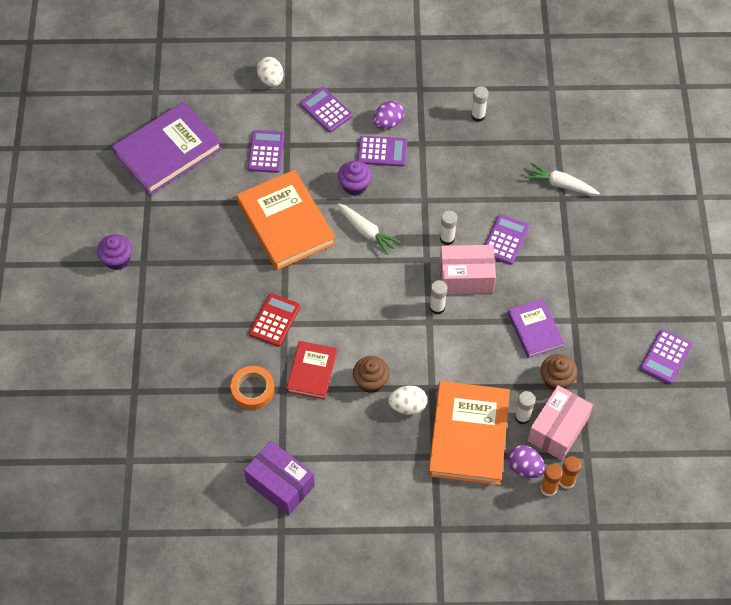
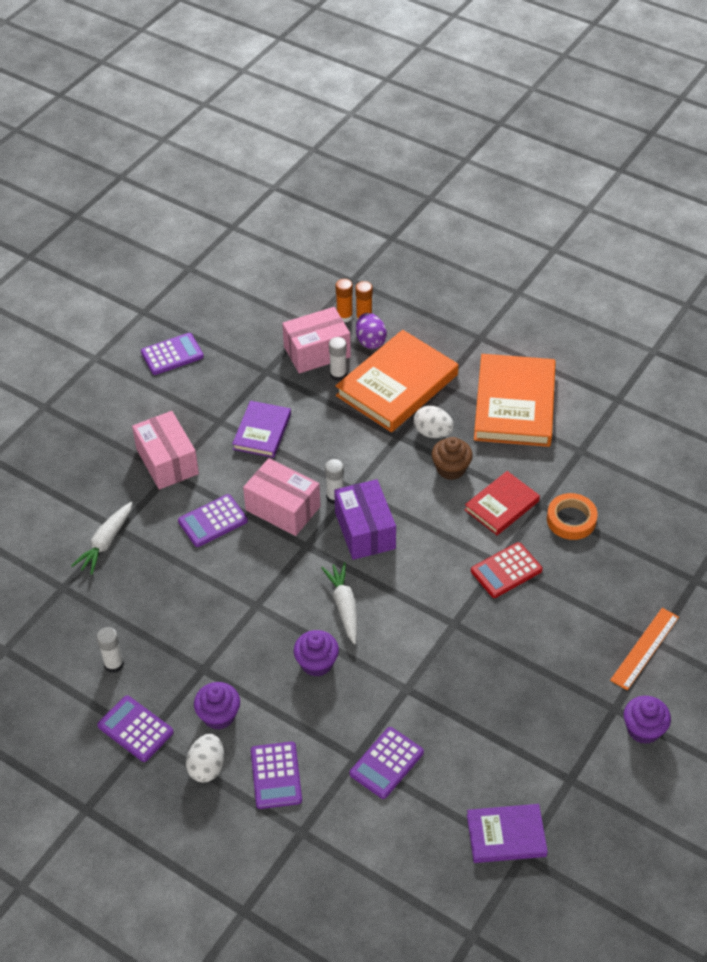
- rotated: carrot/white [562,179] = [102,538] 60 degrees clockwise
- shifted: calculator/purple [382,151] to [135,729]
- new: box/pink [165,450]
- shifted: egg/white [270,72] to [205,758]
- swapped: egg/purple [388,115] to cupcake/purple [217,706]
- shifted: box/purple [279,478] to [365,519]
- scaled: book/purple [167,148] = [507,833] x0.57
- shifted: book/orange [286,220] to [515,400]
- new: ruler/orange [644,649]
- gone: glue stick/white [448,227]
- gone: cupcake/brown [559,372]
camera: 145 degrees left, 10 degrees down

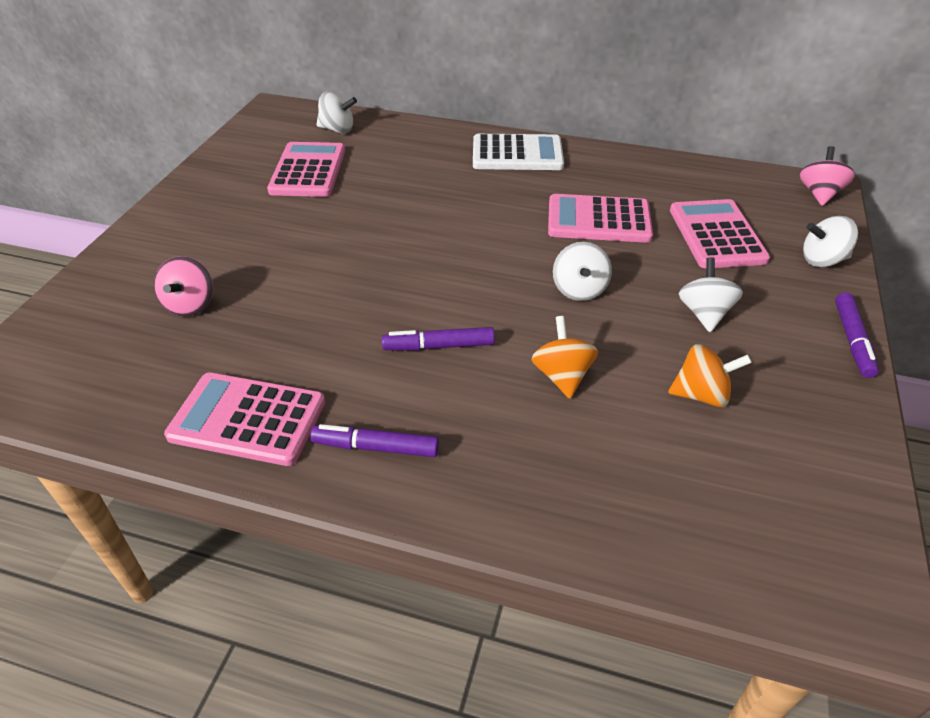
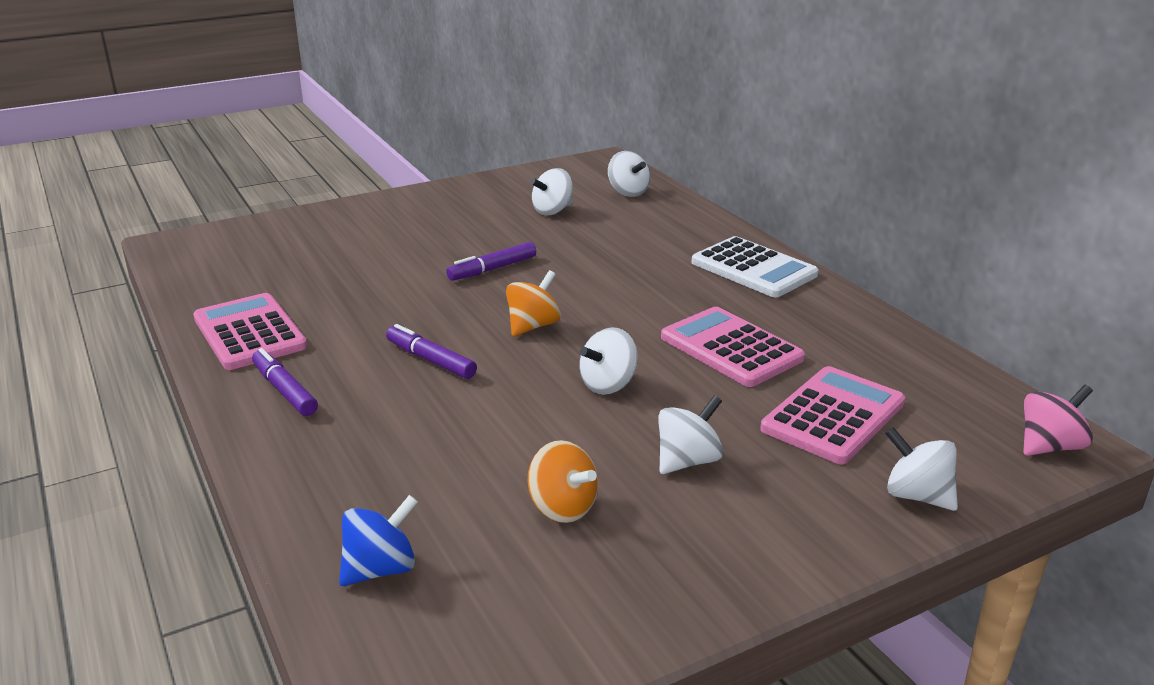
- new: spinning top/blue [378,540]
- shifted: marker/purple [857,335] to [491,261]
- shifted: spinning top/orange [564,357] to [533,303]
- swapped: calculator/pink [306,169] to spinning top/white [551,191]
- gone: spinning top/pink [183,286]
camera: 45 degrees right, 15 degrees down

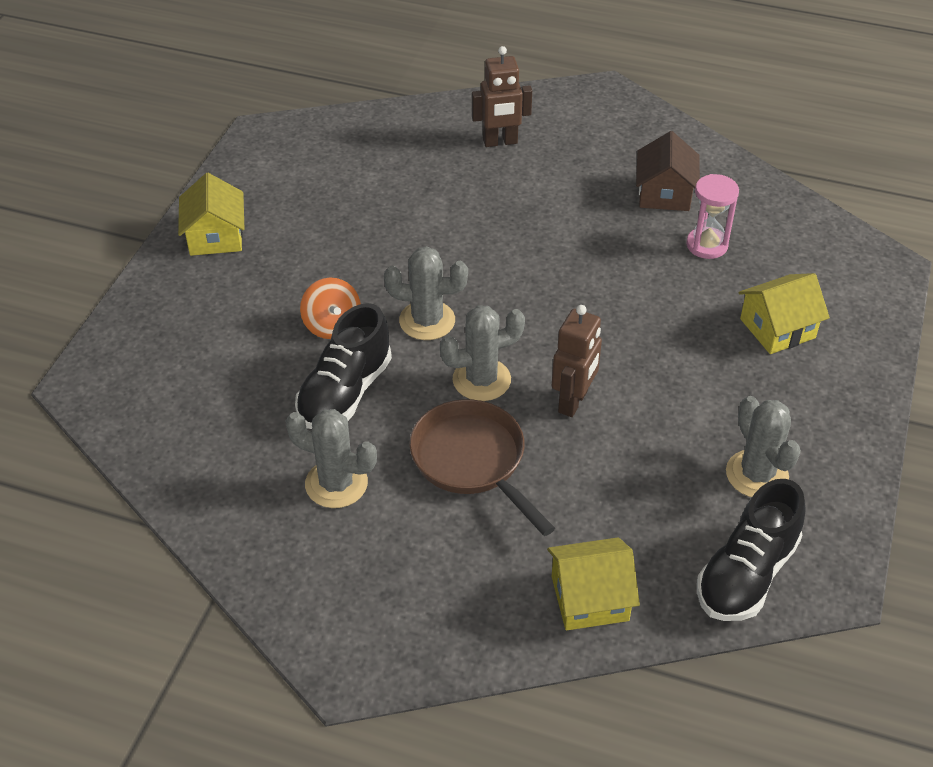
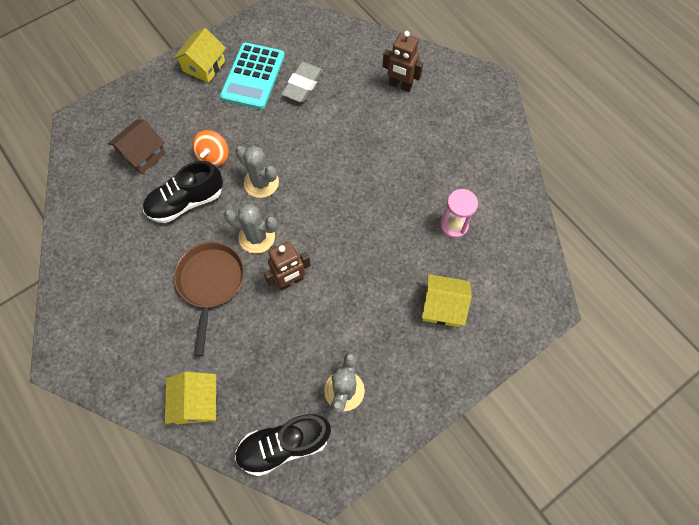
- shifted: house/brown [668,171] to [137,146]
- rotated: house/yellow [593,583] = [191,398] 60 degrees clockwise
- new: calculator/turquoise [252,76]
- new: eraser/grey [302,82]
- gone: cactus/grey [331,458]
camera: 35 degrees right, 20 degrees up

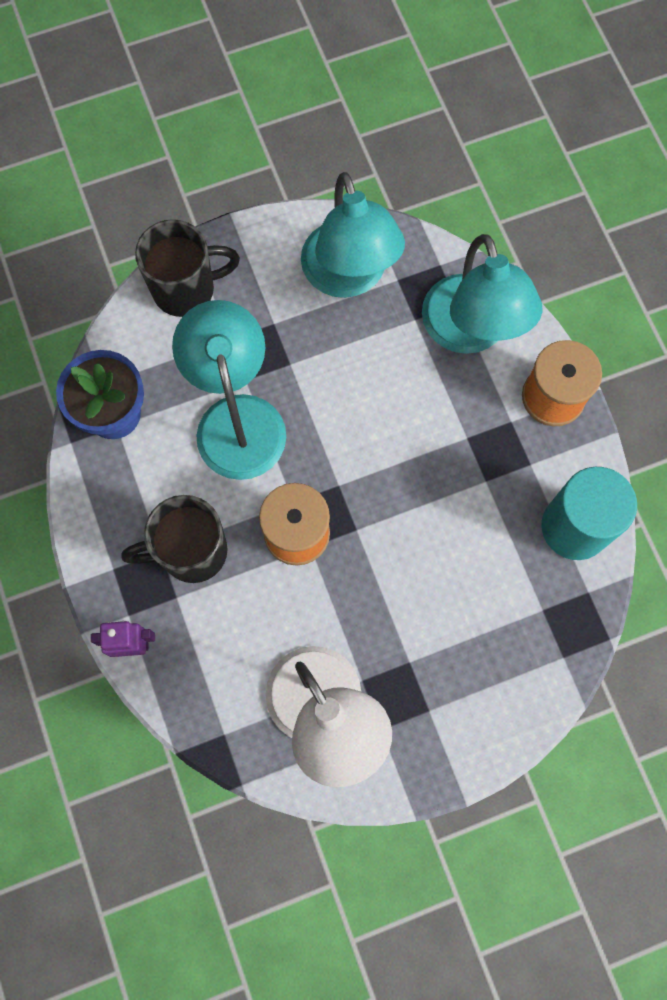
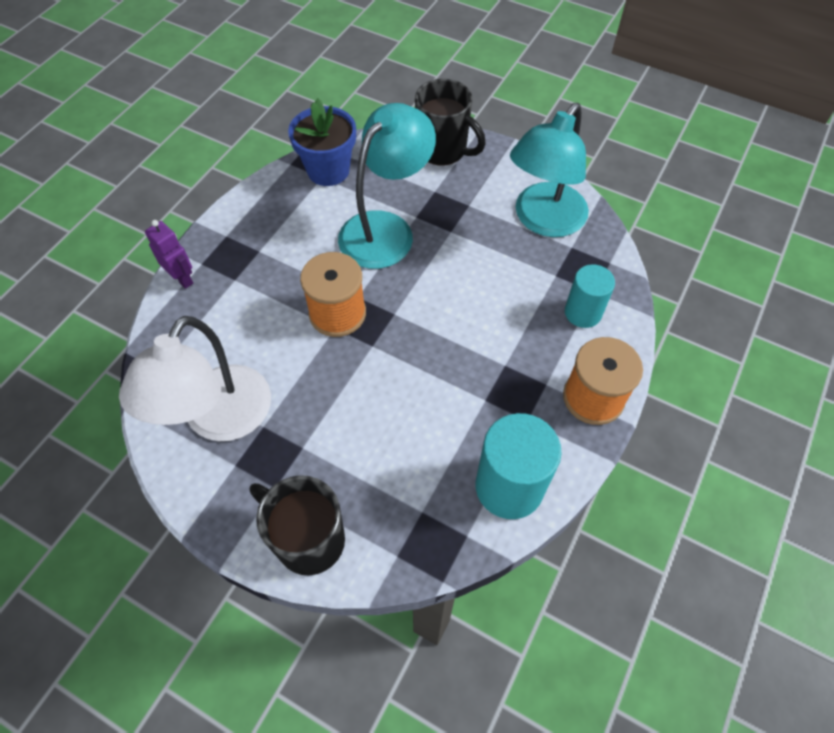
- shifted: mug/black [174,539] to [297,525]
- swapped: lamp/turquoise [482,294] to cylinder/turquoise [590,296]
camera: 50 degrees right, 15 degrees down

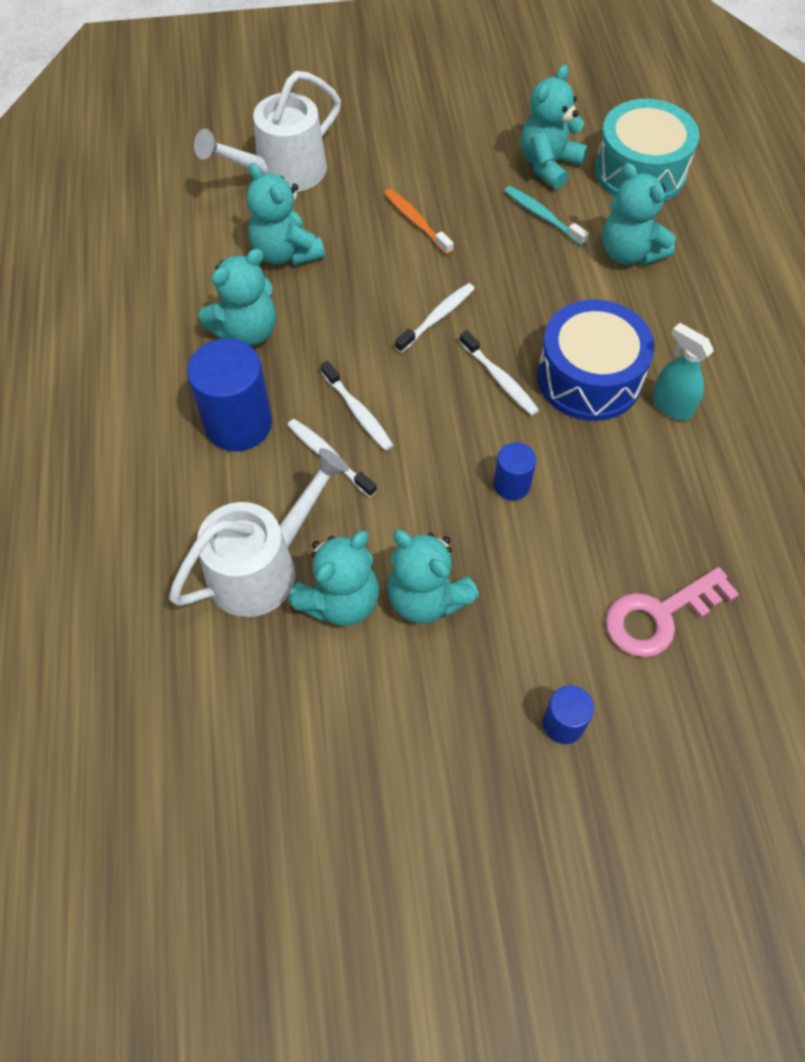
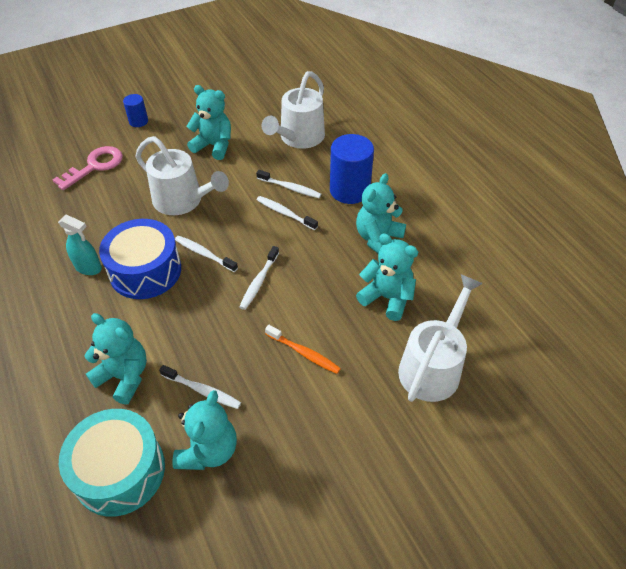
- swapped: cylinder/blue [514,471] to watering can/white [182,175]
- repainted: toothbrush/turquoise [546,216] to toothbrush/white [200,387]
- gone: teddy bear/turquoise [333,578]
camera: 160 degrees right, 10 degrees down

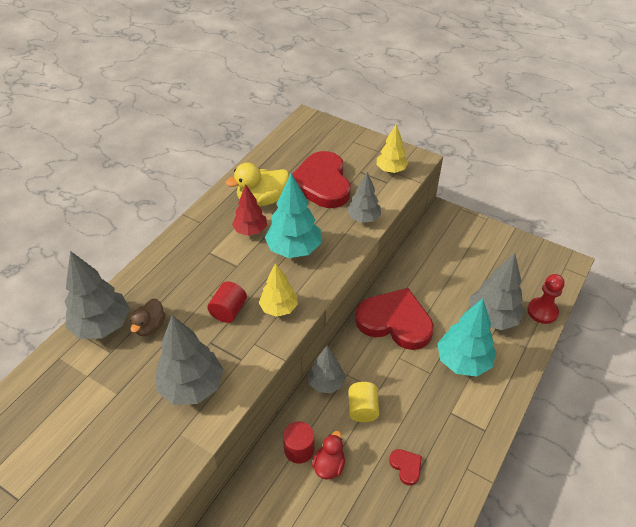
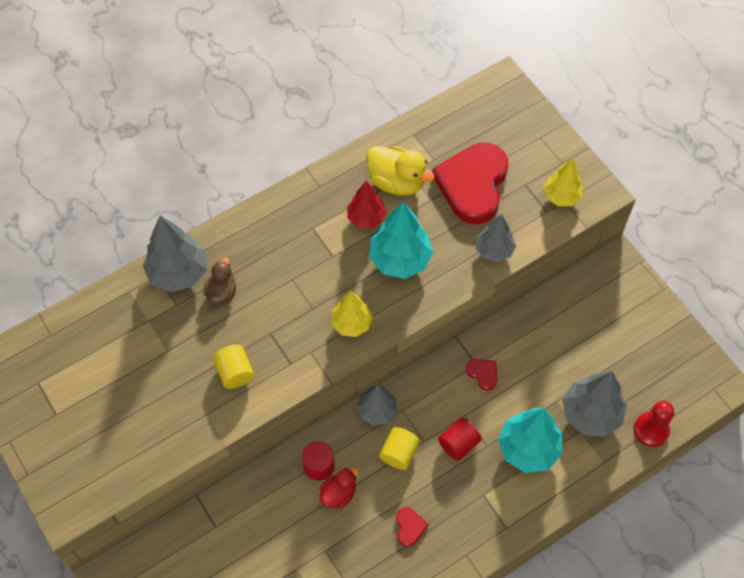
- rotated: duck/brown [148,317] = [220,281] 150 degrees clockwise
- swapped: tree/grey [189,360] to cylinder/yellow [233,367]
- rotated: duck/yellow [257,185] = [400,171] 150 degrees counterclockwise
- shifted: cylinder/red [227,302] to [460,439]
- scaled: heart/red [394,319] = [481,375] x0.41
camera: 25 degrees right, 15 degrees up

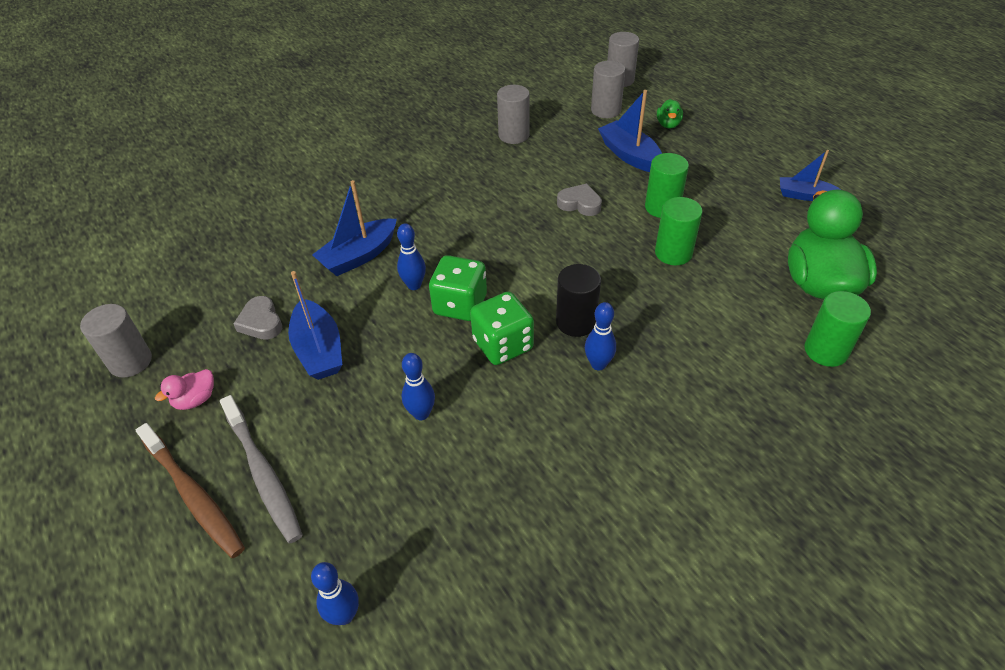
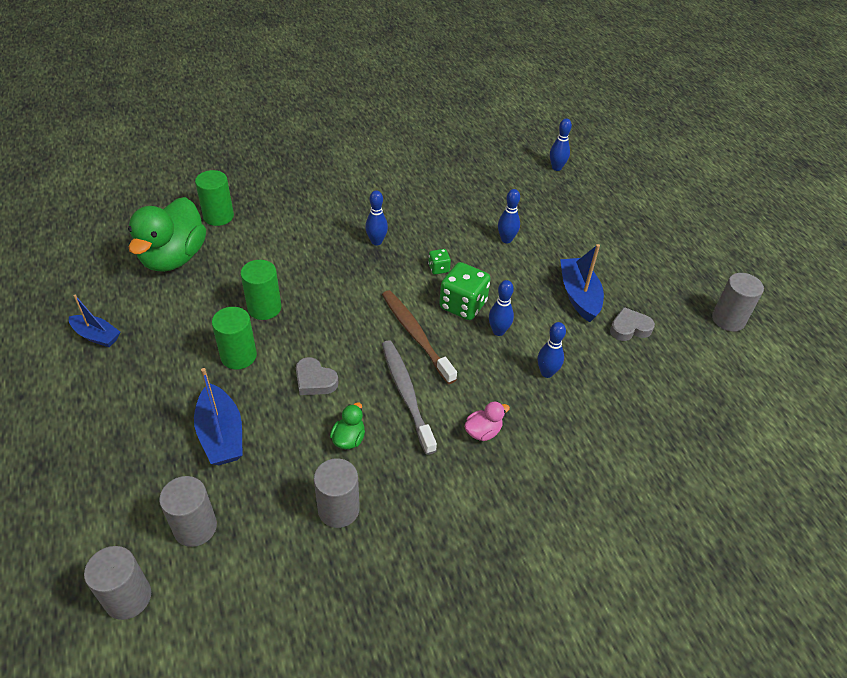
- shifted: duck/green [670,114] to [347,425]
- shifted: toothbrush/brown [190,490] to [419,337]
- shifted: toothbrush/grey [261,469] to [409,397]
- scaled: dice/green [502,328] = [439,262] x0.50
- shifted: duck/pink [184,389] to [487,421]
- swapped: boat/blue [354,228] to bowling pin/blue [552,350]
- rotated: heart/grey [258,318] = [632,324] 90 degrees counterclockwise
- gone: cylinder/black [578,300]
camera: 170 degrees left, 0 degrees up

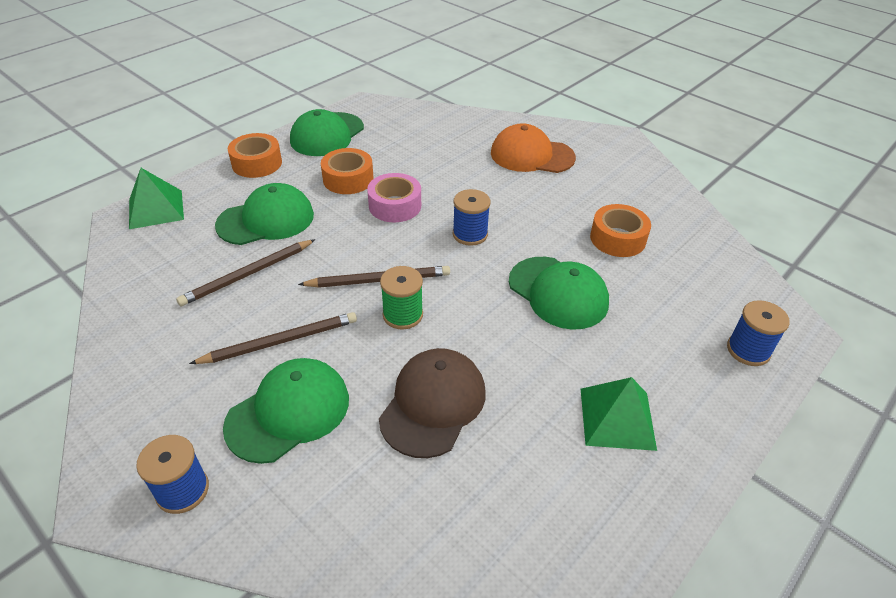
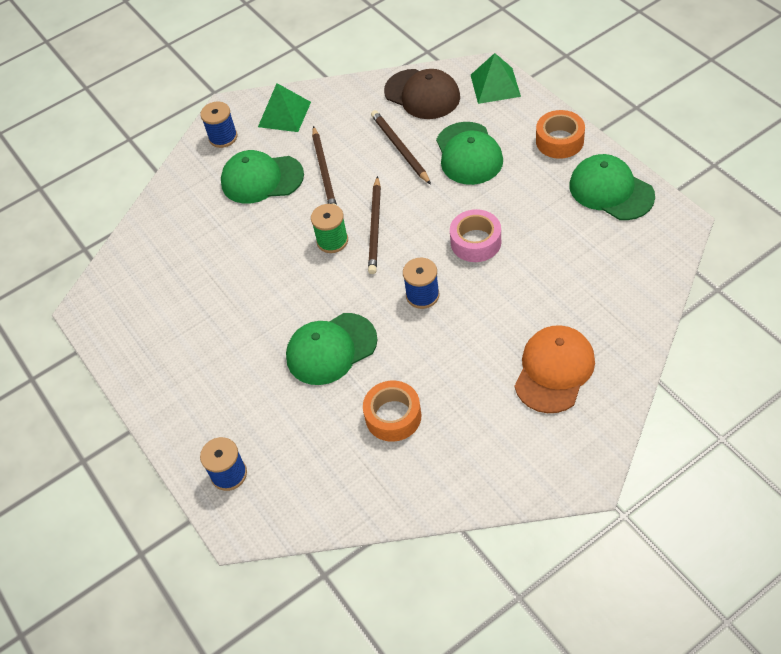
- rotated: cap/green [286,411] = [262,177] 120 degrees clockwise
- shifted: pyramid/green [619,414] to [284,107]
- shifted: cap/brown [432,403] to [422,94]
- gone: tape/orange [347,171]
camera: 110 degrees right, 10 degrees up

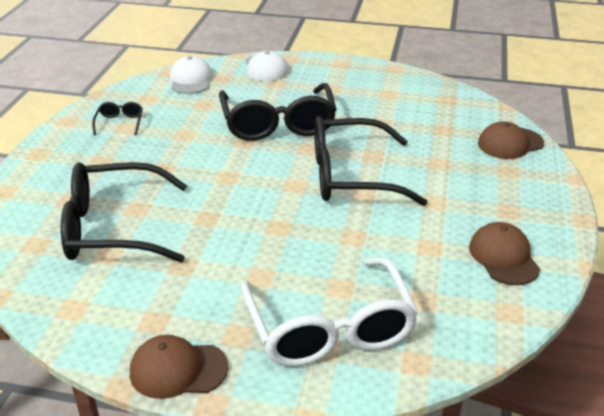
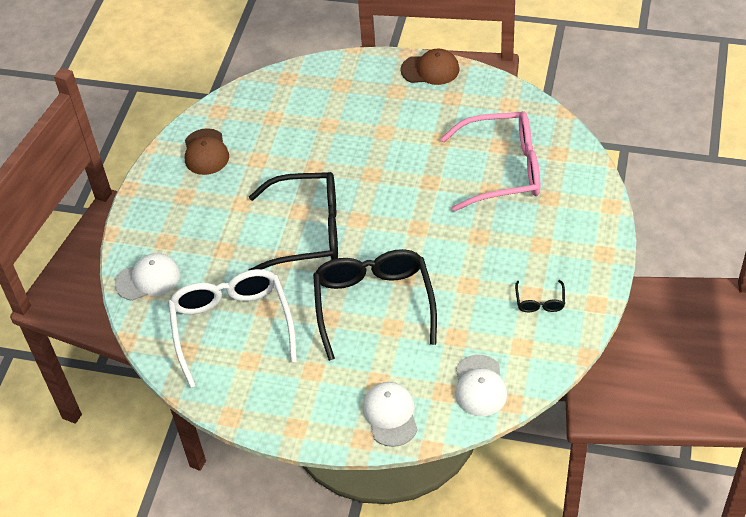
- repainted: cap/brown [511,140] to cap/white [147,277]
- shifted: glasses/white [329,312] to [232,328]
- repainted: glasses/black [124,212] to glasses/pink [490,161]
camera: 175 degrees left, 15 degrees up

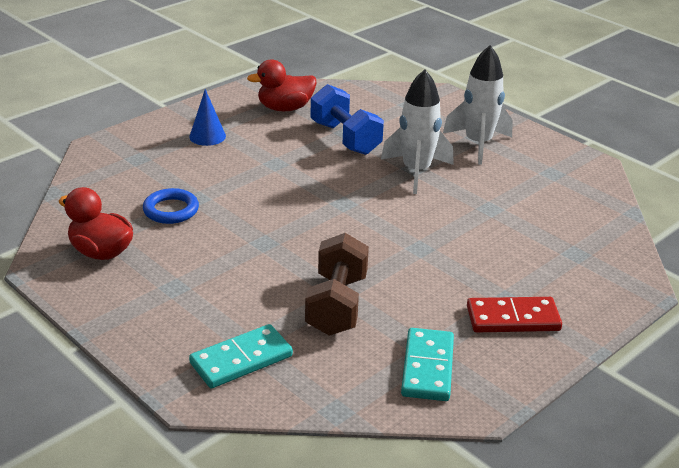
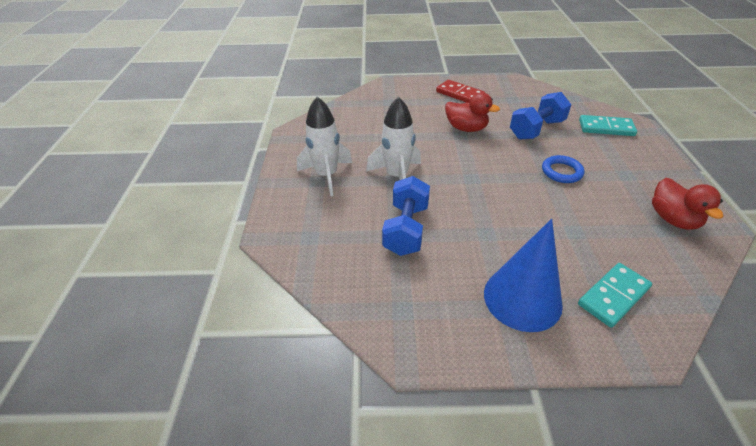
- shifted: duck/red [281,85] to [472,112]
- scaled: cone/blue [207,117] = [523,275] x1.94
- repainted: dumbbell/brown [337,284] to dumbbell/blue [540,116]
- shifted: ring/blue [171,206] to [563,169]
- shifted: domino/turquoise [427,364] to [615,295]
camera: 135 degrees left, 10 degrees up

